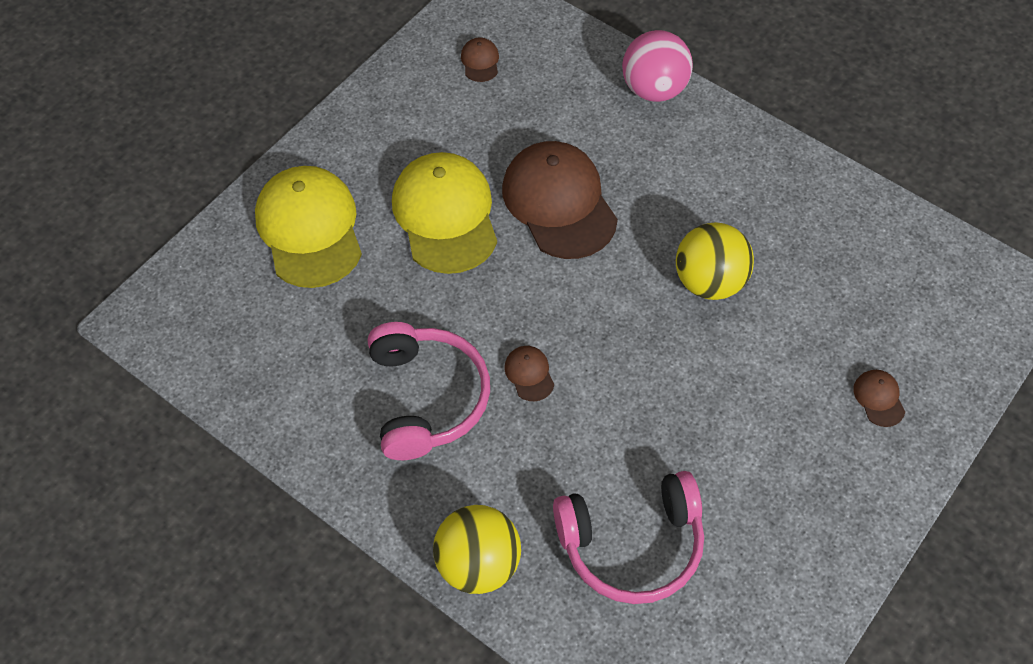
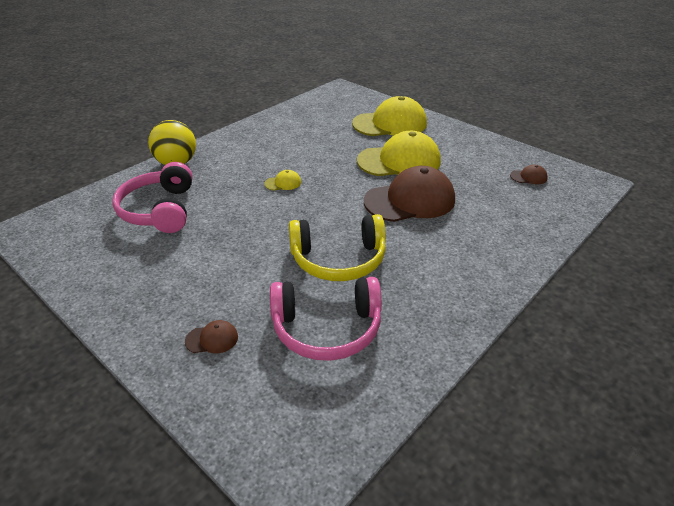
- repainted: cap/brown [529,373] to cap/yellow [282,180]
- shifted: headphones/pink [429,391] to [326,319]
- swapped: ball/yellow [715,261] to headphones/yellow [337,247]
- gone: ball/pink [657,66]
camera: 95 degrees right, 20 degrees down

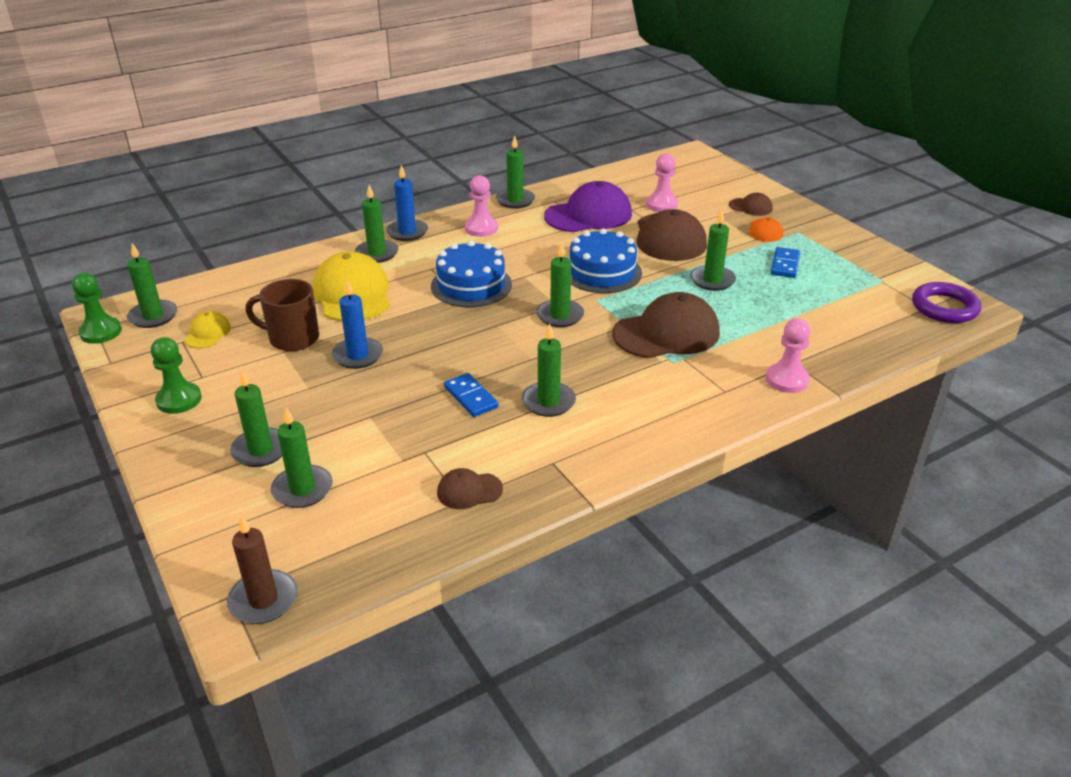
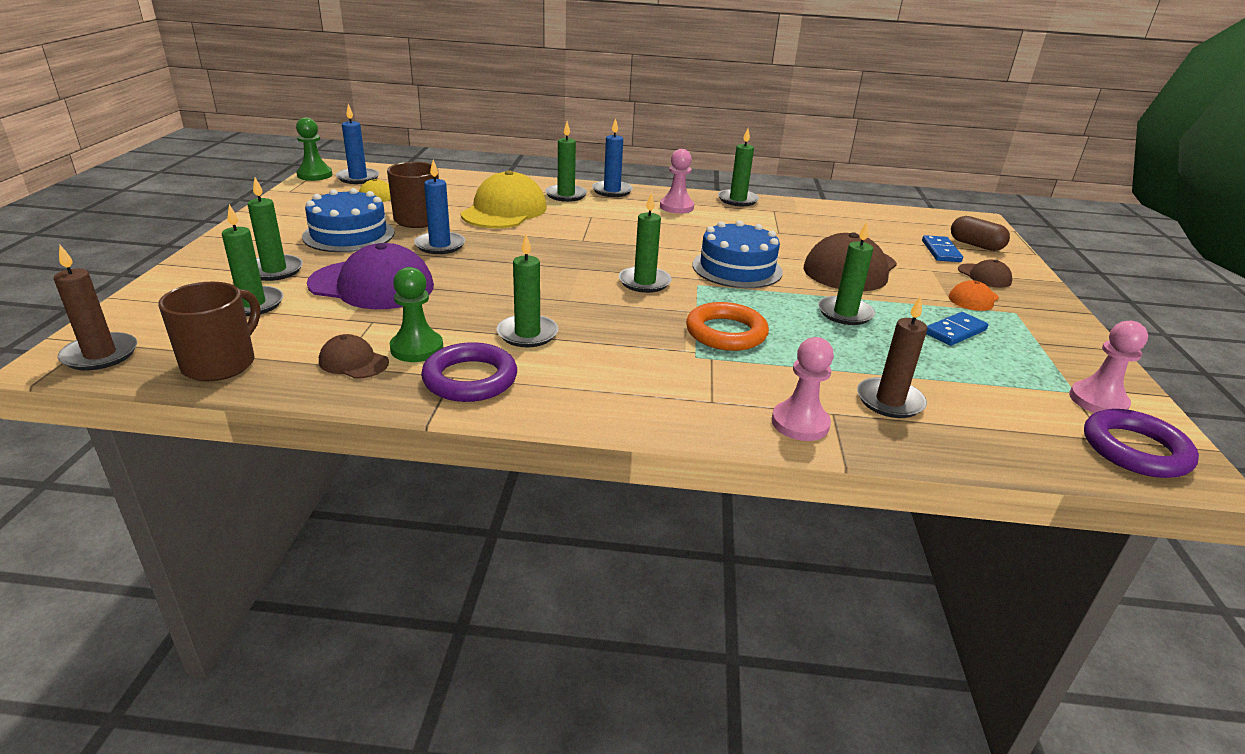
- new: mug/brown [209,332]
- shifted: cake/blue [471,274] to [348,220]
- shifted: cap/purple [588,206] to [370,276]
- repainted: candle/green [152,285] to candle/blue [357,144]
- shifted: pawn/green [176,375] to [416,314]
- new: ring/purple [469,372]
- swapped: cap/brown [666,325] to ring/orange [727,326]
- new: candle/brown [892,357]
- shifted: domino/blue [471,395] to [942,248]
- new: capsule/brown [980,233]
- shifted: pawn/pink [662,182] to [1108,367]
camera: 35 degrees right, 5 degrees down

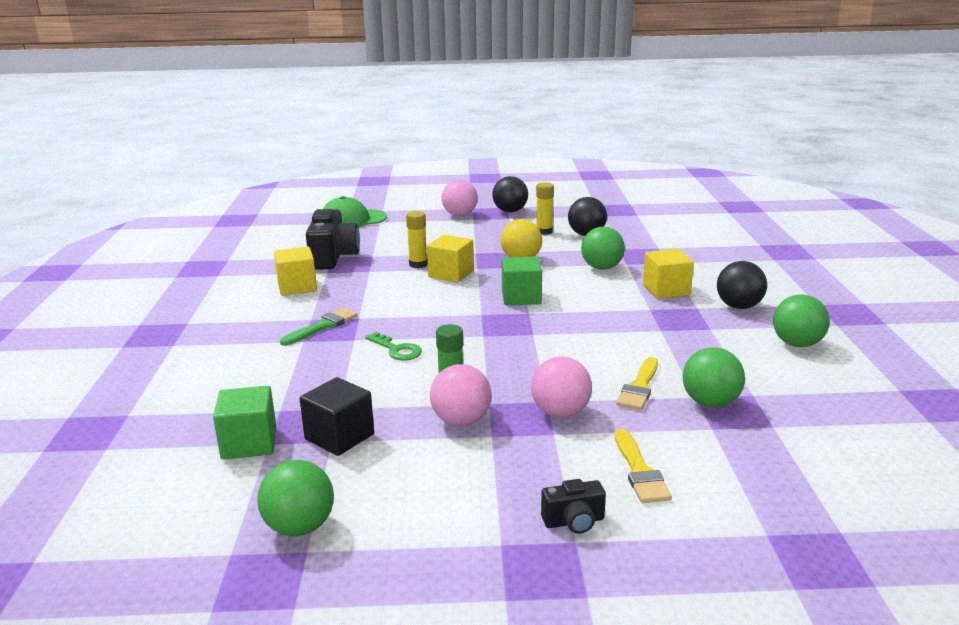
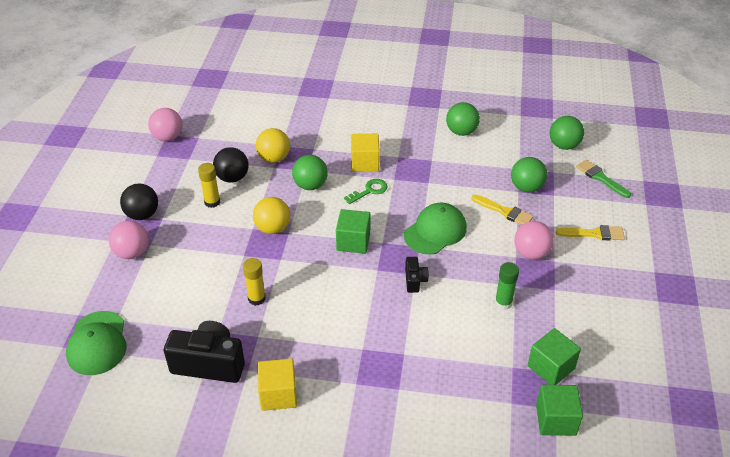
- shifted: ball/pink [461,395] to [165,124]
- new: ball/yellow [273,145]
- shifted: key/green [393,346] to [366,191]
- new: cap/green [435,229]
- shifted: camera/black [573,506] to [417,275]
- repainted: cube/black [337,416] to cube/green [554,356]
- shifted: ball/green [295,498] to [567,133]
- shifted: brush/green [319,327] to [603,179]
- gone: cube/yellow [450,259]
- gone: ball/black [742,285]
camera: 80 degrees left, 20 degrees up

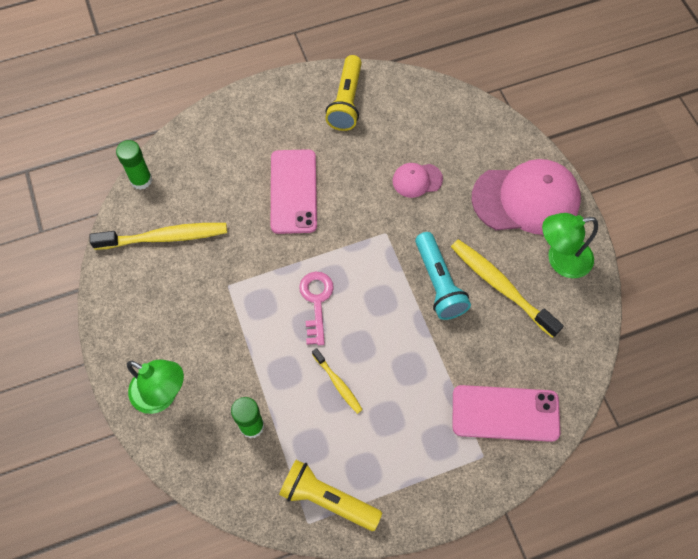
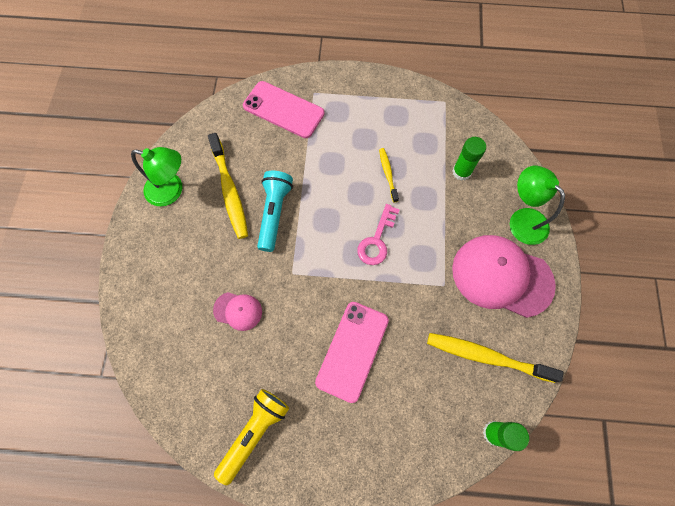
- shifted: cap/pink [526,197] to [504,276]
- gone: flashlight/yellow [330,495]
camera: 155 degrees left, 5 degrees up

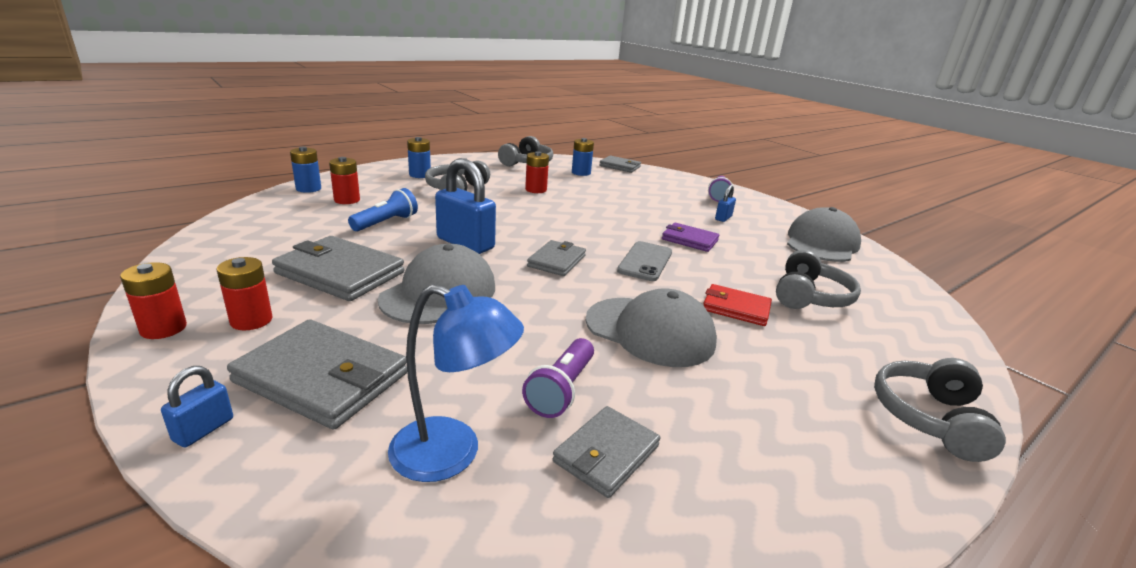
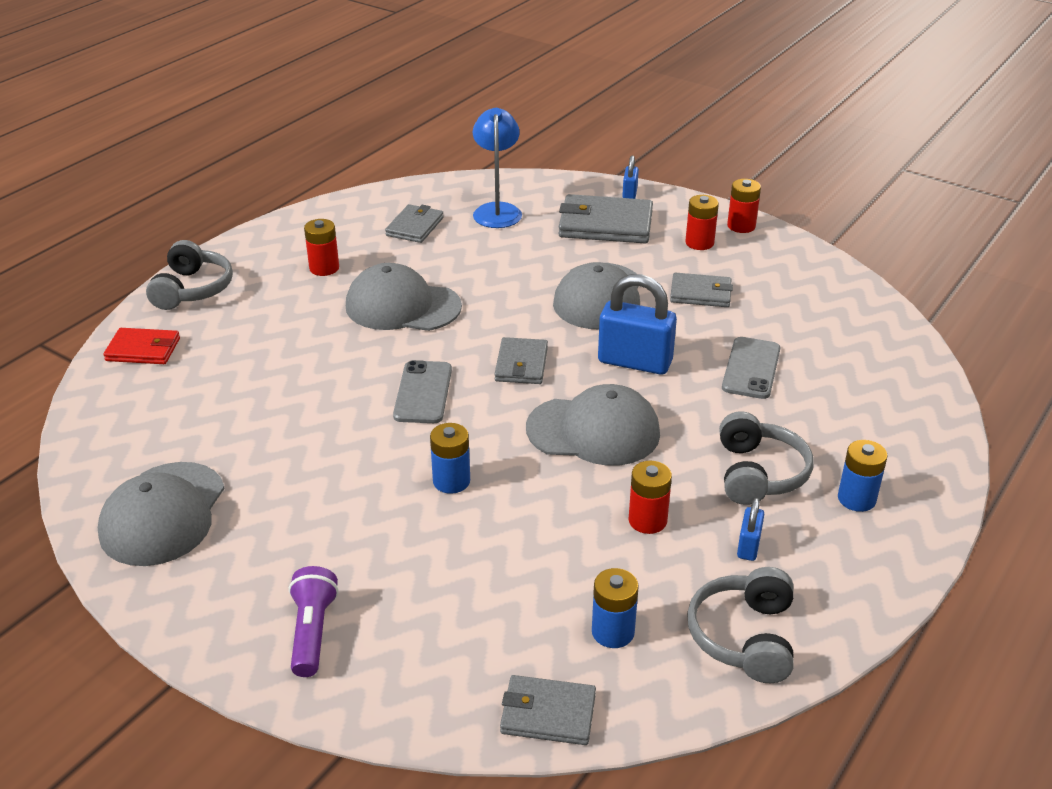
- shifted: wallet/red [738,305] to [141,346]
- shifted: battery/red [344,180] to [321,247]
- shifted: battery/blue [305,170] to [450,458]
- rotated: lamp/blue [456,383] = [497,168] 90 degrees clockwise
- new: cap/grey [593,425]
- scaled: wallet/grey [338,268] = [701,290] x0.61
- swapped: flashlight/blue [383,209] to phone/grey [751,368]
- shifted: padlock/blue [725,203] to [750,529]
- gone: flashlight/purple [558,378]
- gone: wallet/purple [690,237]
- gone: headphones/grey [818,279]
camera: 165 degrees right, 10 degrees up

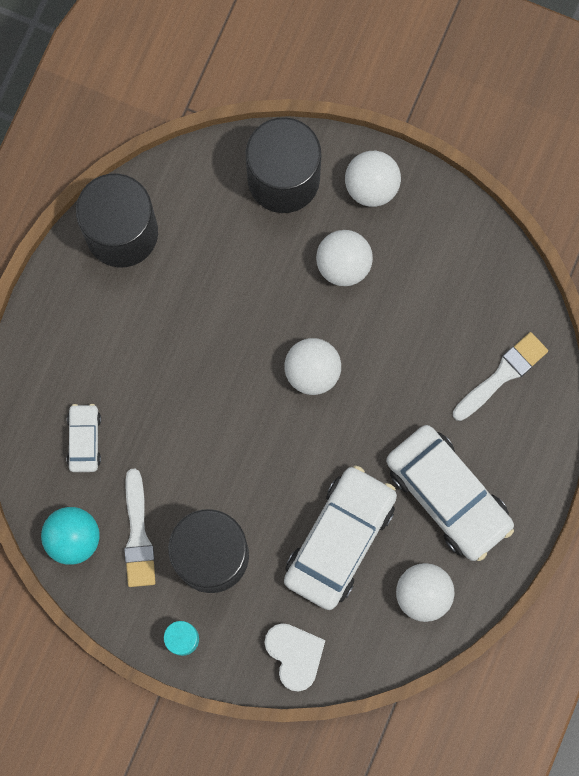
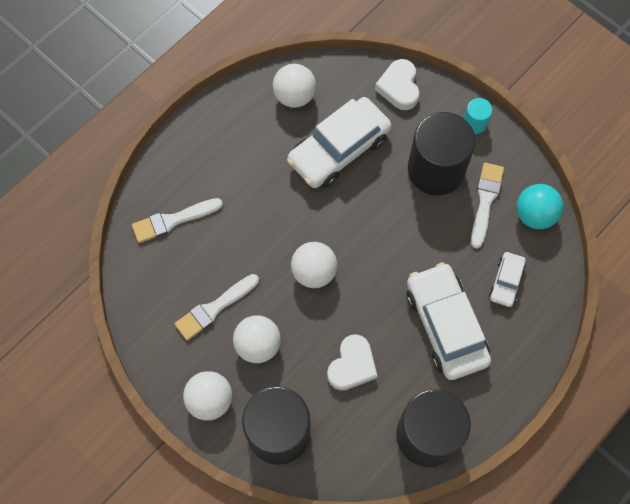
- new: brush/white [217,307]
- new: heart/white [352,362]
- shifted: car/white [450,493] to [449,321]
camera: 160 degrees left, 10 degrees down

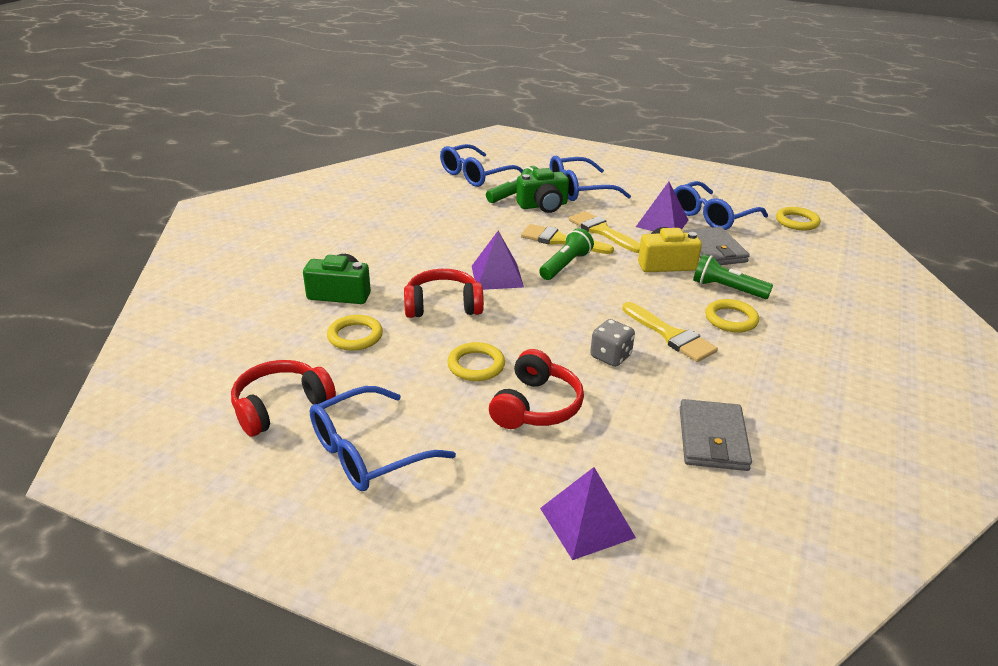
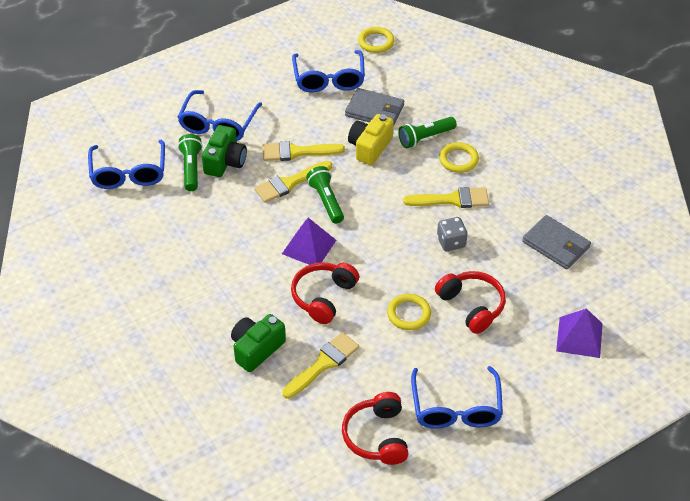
- swapped: ring/yellow [355,333] to brush/yellow [320,365]
- gone: pyramid/purple [662,206]
camera: 55 degrees left, 15 degrees up

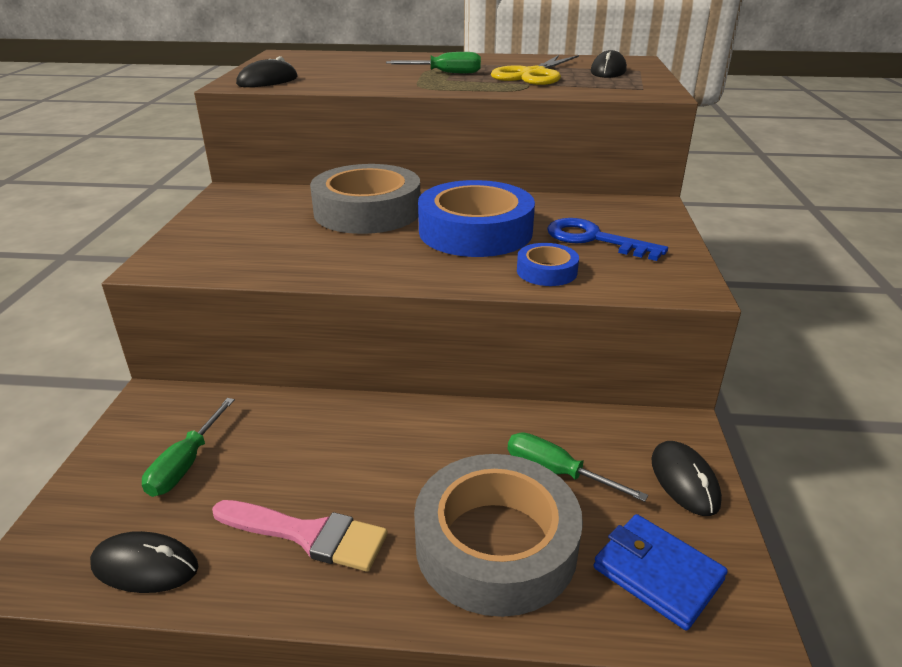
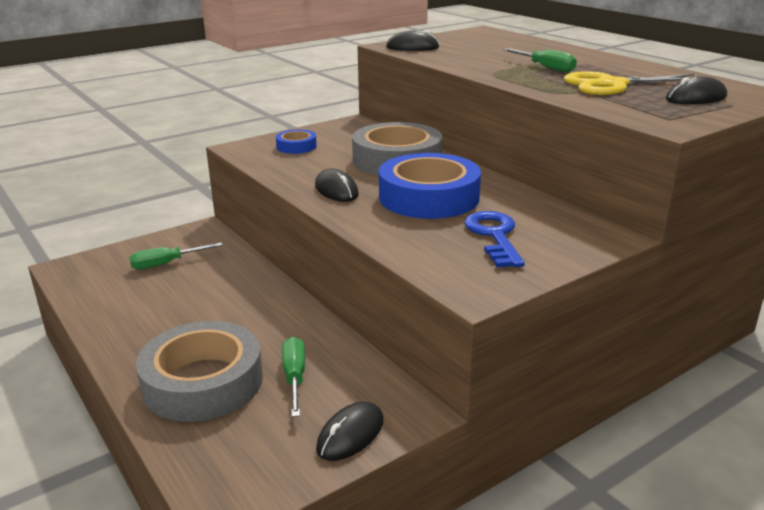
- shifted: tape/blue [548,264] to [296,142]
- shifted: mouse/black [144,562] to [337,185]
- gone: brush/pink [300,536]
- gone: wallet/blue [661,572]
camera: 50 degrees right, 5 degrees down

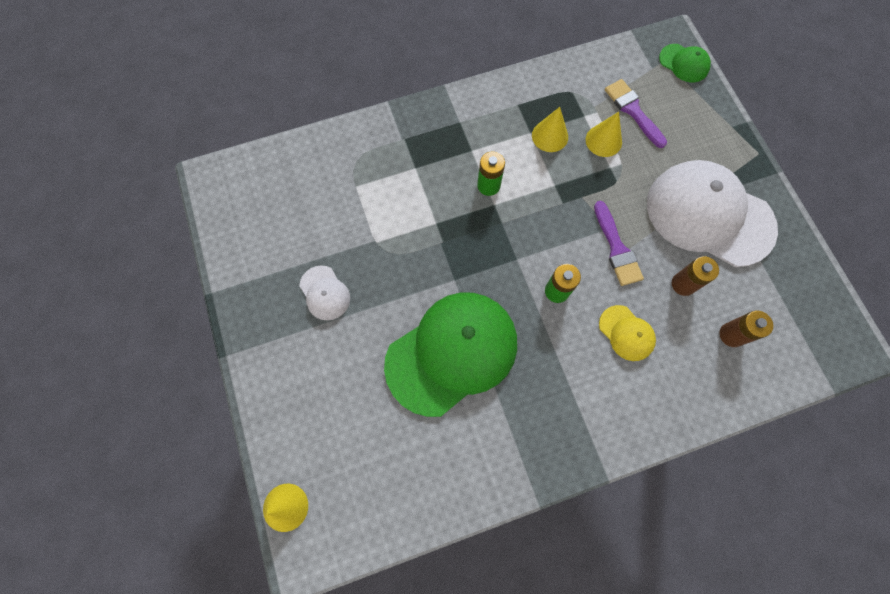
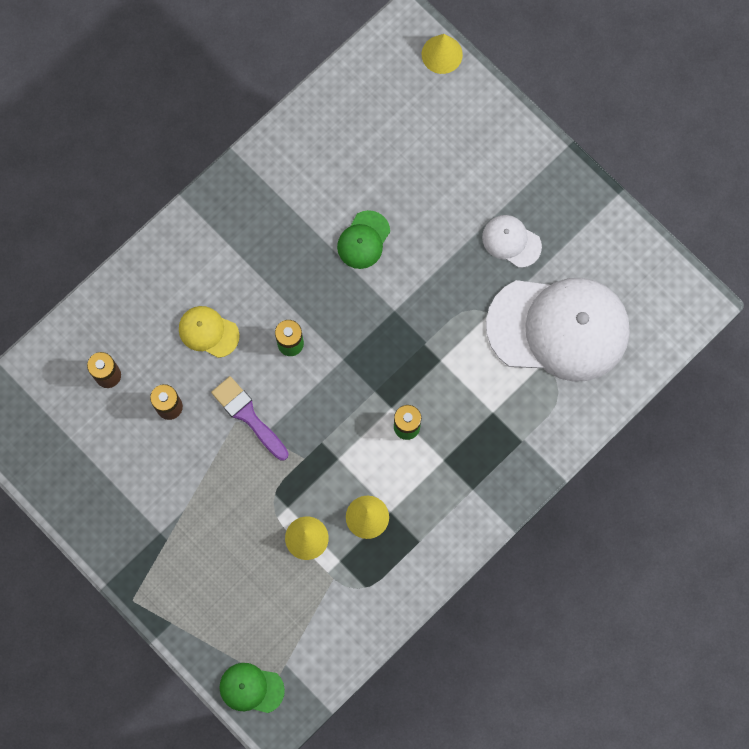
- scaled: cap/green [450,354] = [363,239] x0.44
- shifted: cap/white [712,213] to [558,330]
- gone: brush/purple [636,113]
camera: 155 degrees right, 5 degrees up

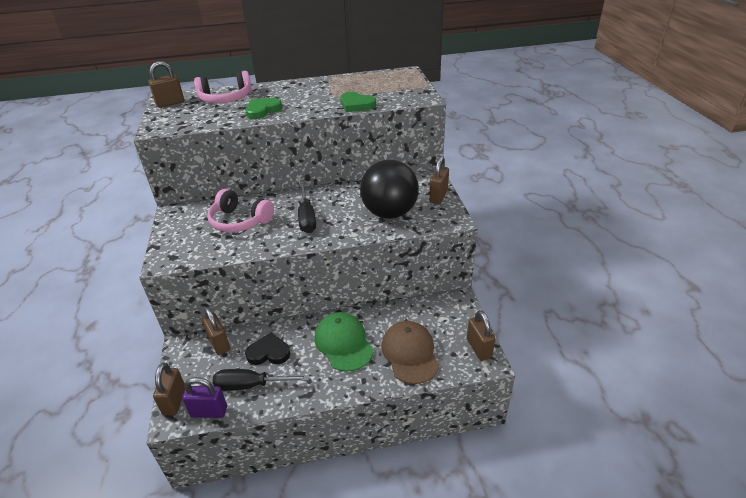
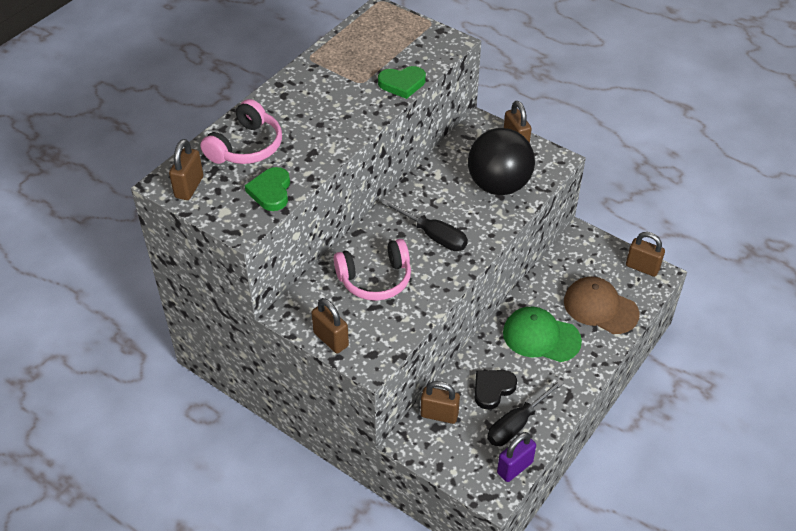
- shifted: heart/green [263,108] to [267,189]
- shifted: padlock/brown [169,389] to [330,325]
camera: 45 degrees left, 10 degrees up

